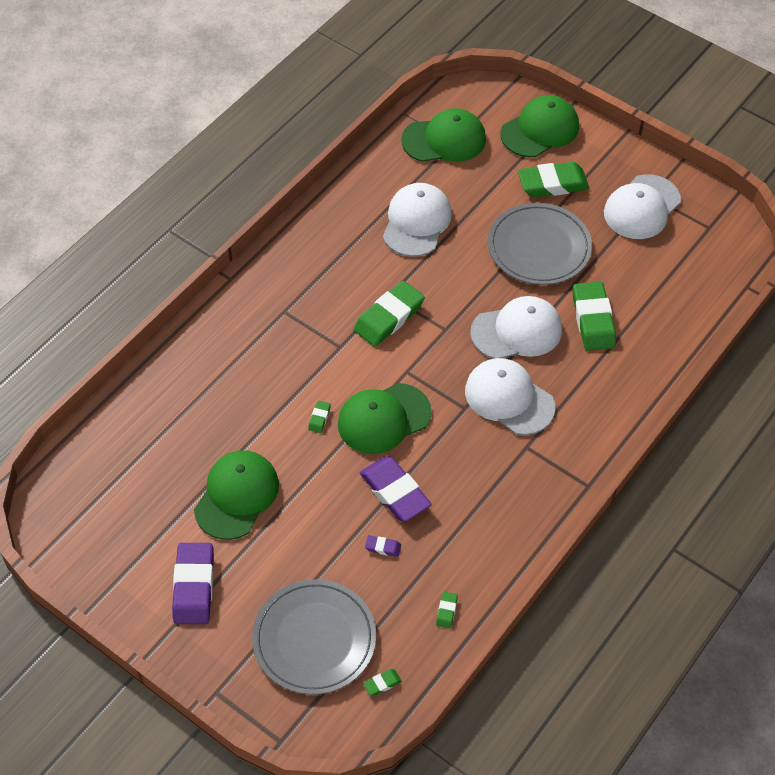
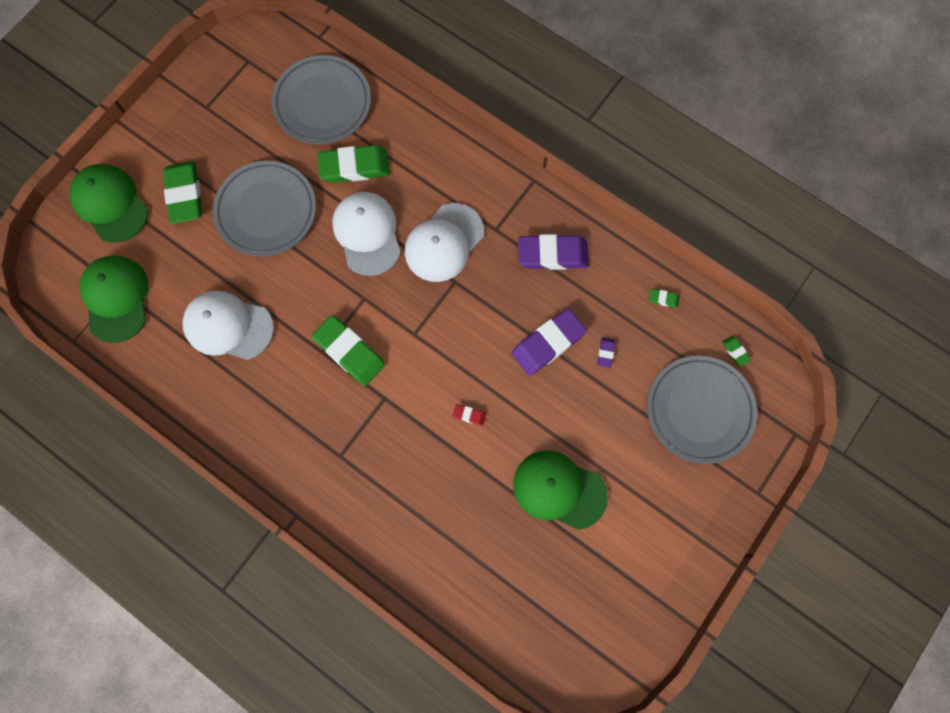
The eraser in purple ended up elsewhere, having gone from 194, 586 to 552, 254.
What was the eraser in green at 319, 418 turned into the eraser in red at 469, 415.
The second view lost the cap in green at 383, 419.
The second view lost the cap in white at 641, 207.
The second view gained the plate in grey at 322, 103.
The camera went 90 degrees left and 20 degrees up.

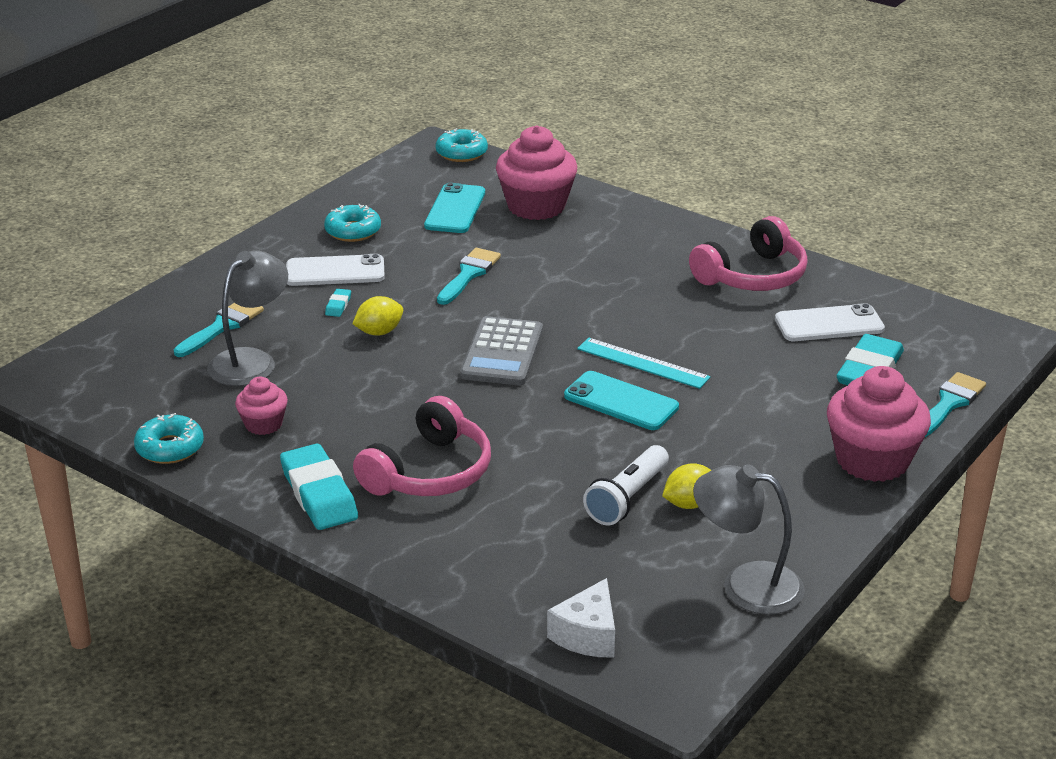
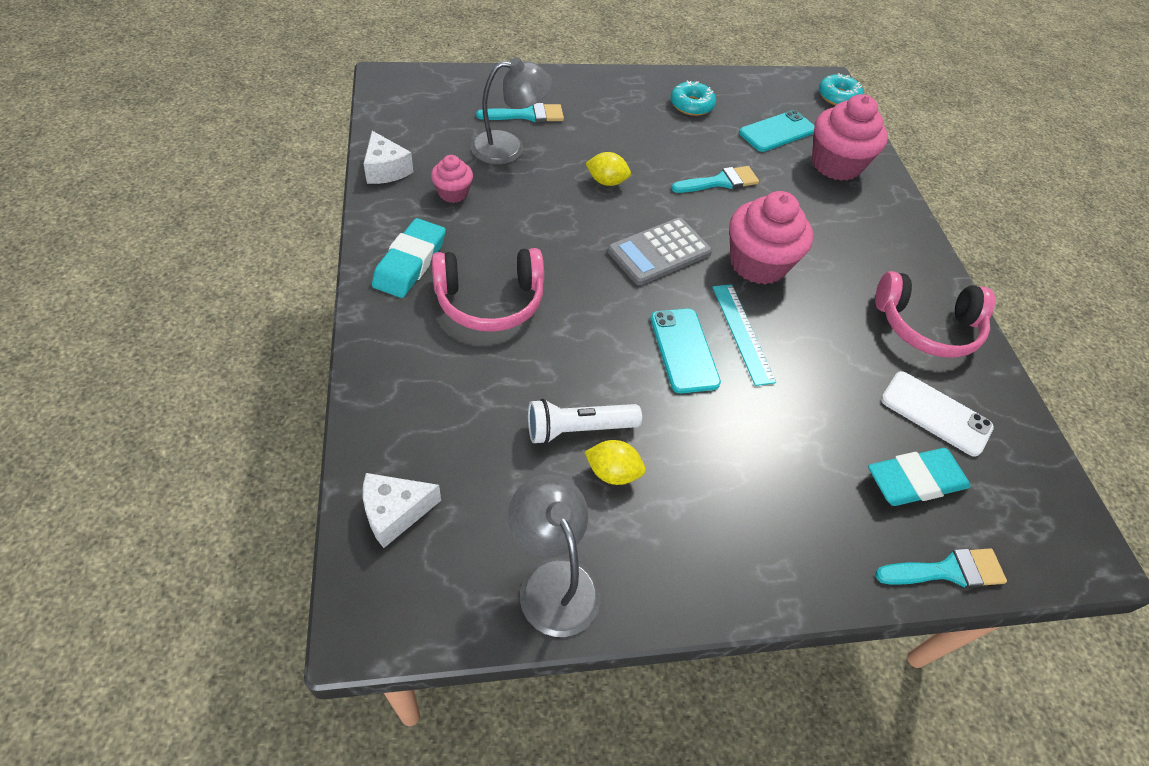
Where the donut in turquoise stood at 170, 448, the cheese in white came to stand at 386, 170.
The second view lost the phone in white at 335, 271.
The second view lost the eraser in turquoise at 338, 305.
The cupcake in pink ended up elsewhere, having gone from 872, 460 to 758, 264.
The camera went 40 degrees right and 20 degrees up.

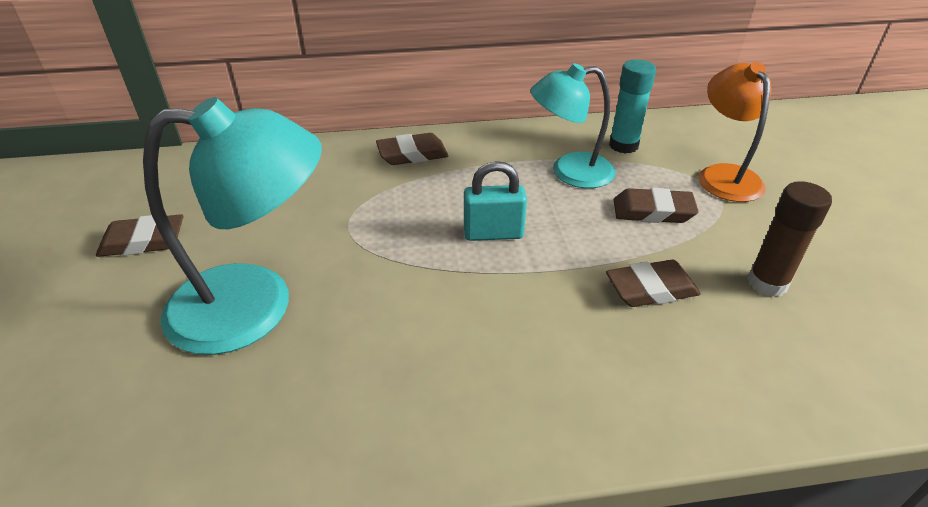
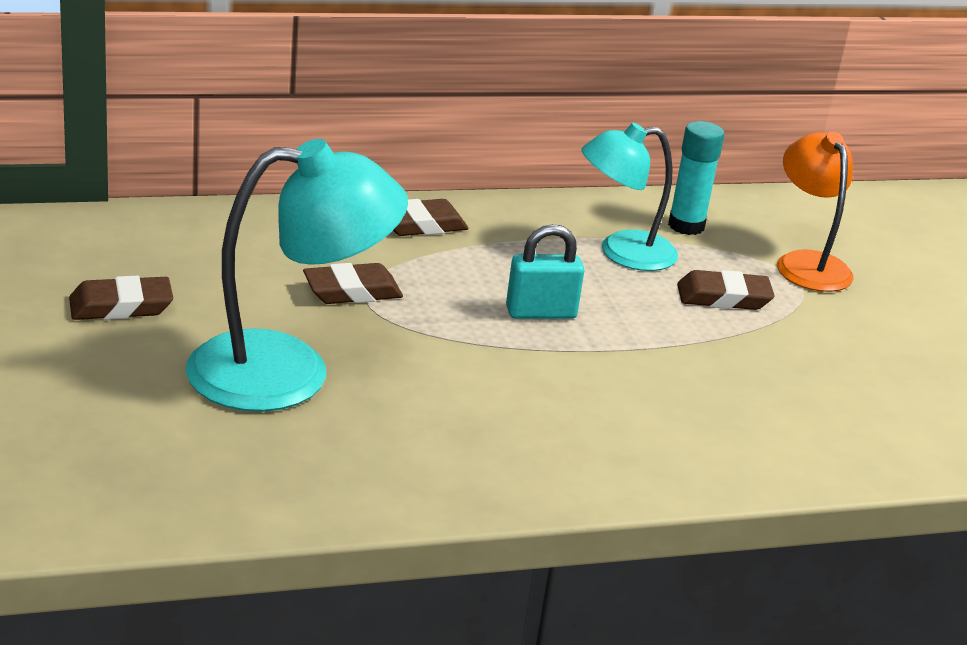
The eraser in brown ended up elsewhere, having gone from 651, 289 to 352, 291.
The second view lost the glue stick in brown at 767, 283.
The camera went 10 degrees left and 10 degrees down.

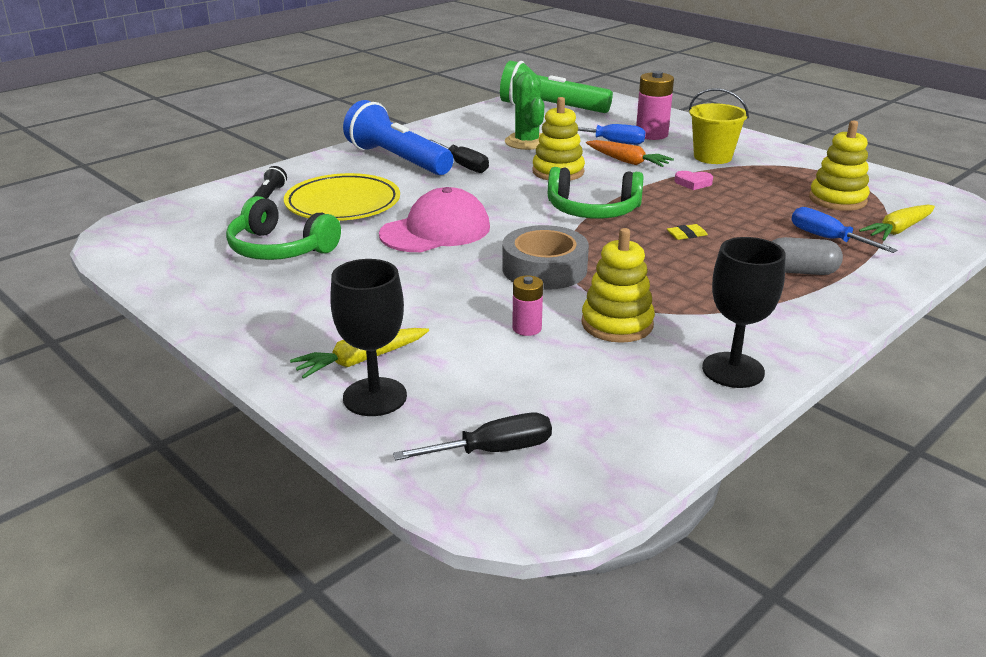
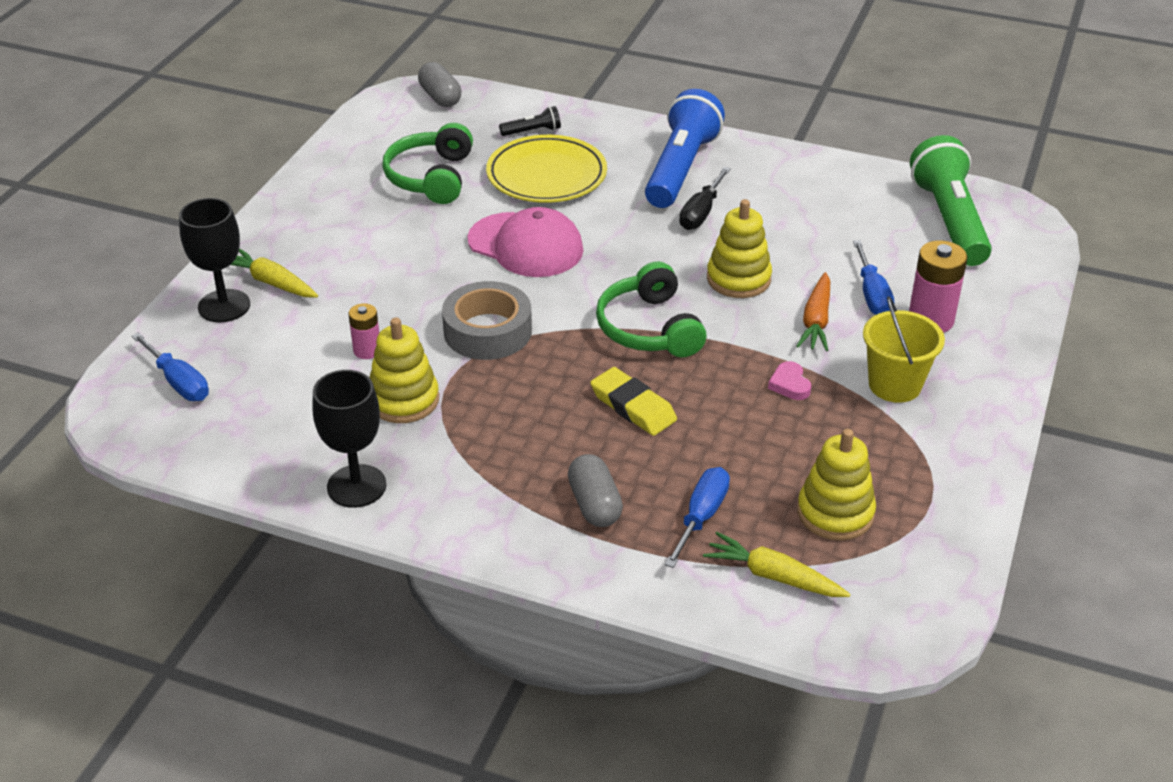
What was the screwdriver in black at 493, 451 turned into the screwdriver in blue at 179, 382.
The second view lost the cactus in green at 527, 142.
The size of the eraser in yellow at 686, 235 changed by a factor of 1.94.
The second view gained the capsule in grey at 440, 97.
The camera went 65 degrees right and 10 degrees up.

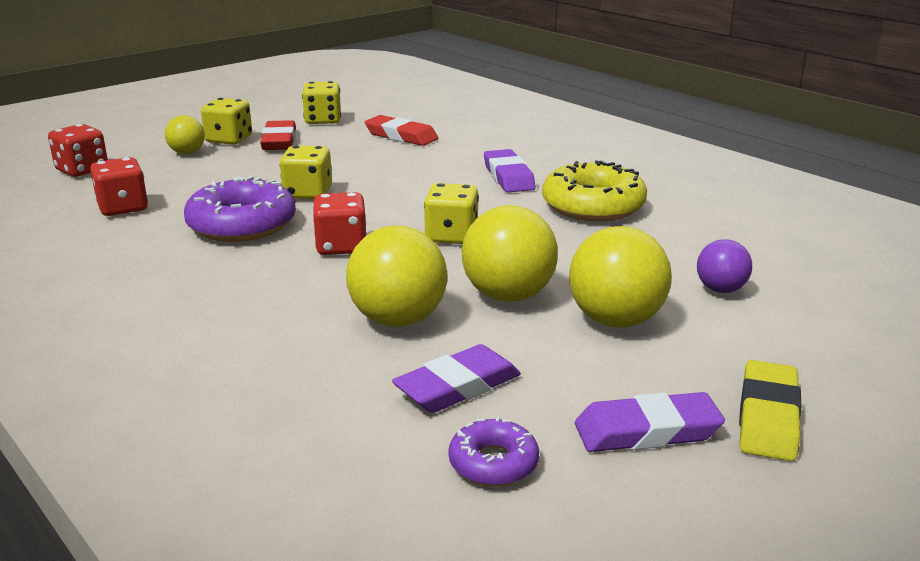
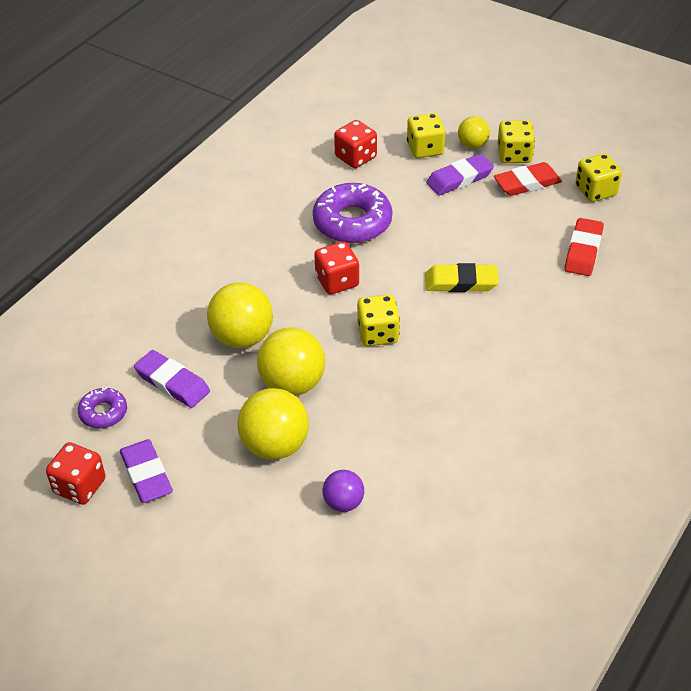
The dice in red ended up elsewhere, having gone from 82, 170 to 79, 486.
The dice in yellow ended up elsewhere, having gone from 308, 193 to 425, 149.
The eraser in purple ended up elsewhere, having gone from 508, 176 to 459, 178.
The second view lost the donut in yellow at 593, 206.
The eraser in yellow ended up elsewhere, having gone from 768, 417 to 461, 282.
The camera went 75 degrees right and 20 degrees up.

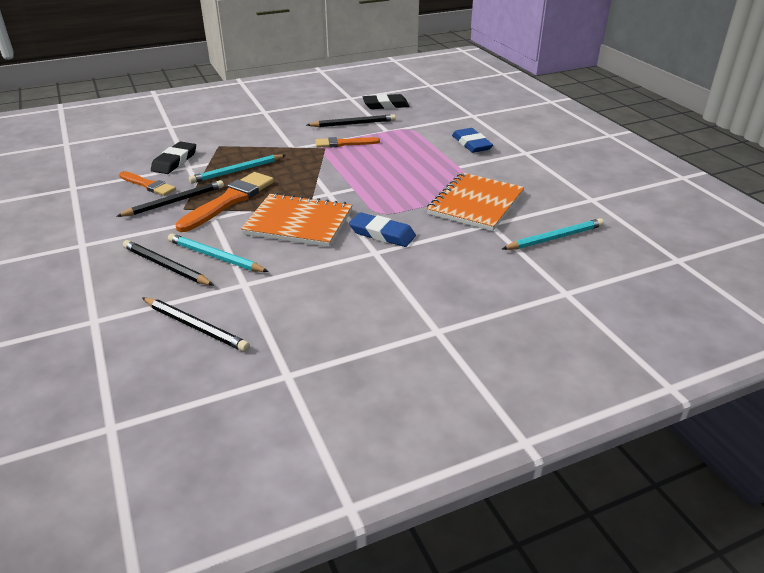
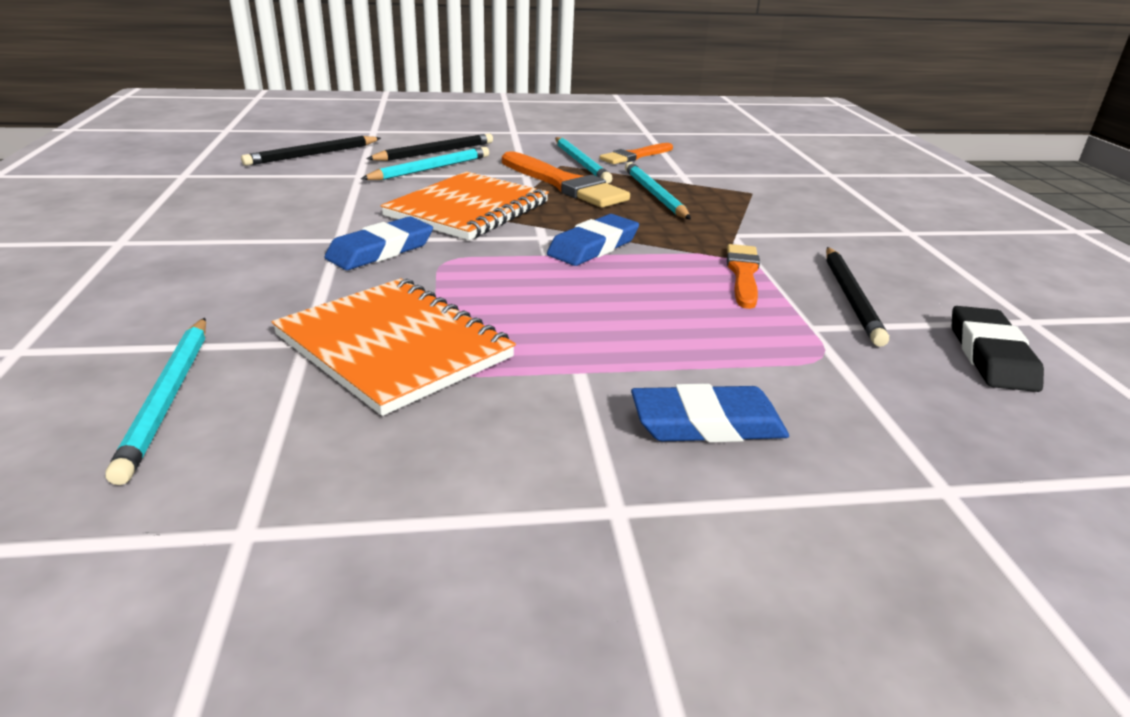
What was the pencil in black at 174, 202 turned into the pencil in turquoise at 581, 163.
The second view lost the eraser in black at 174, 161.
The second view gained the eraser in blue at 593, 247.
The camera went 105 degrees right and 5 degrees down.

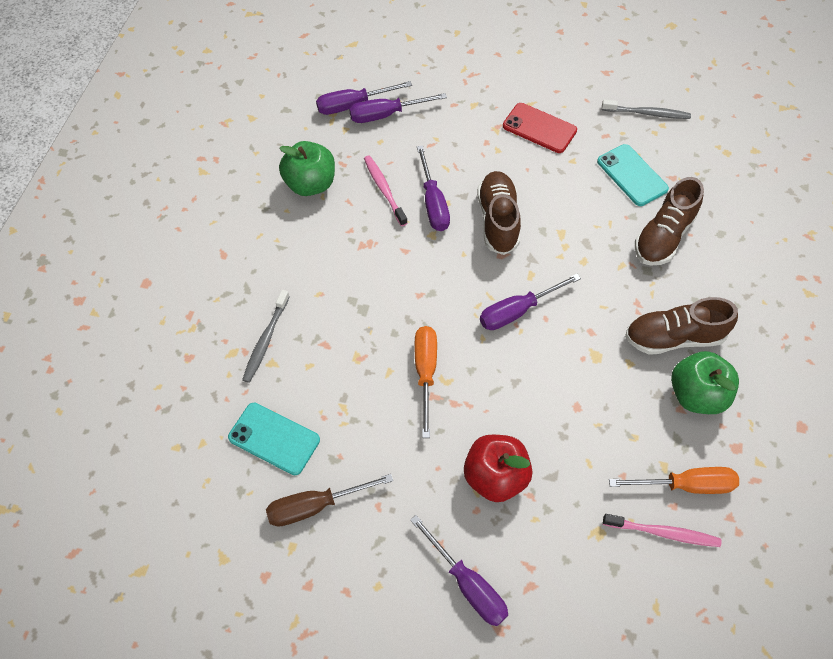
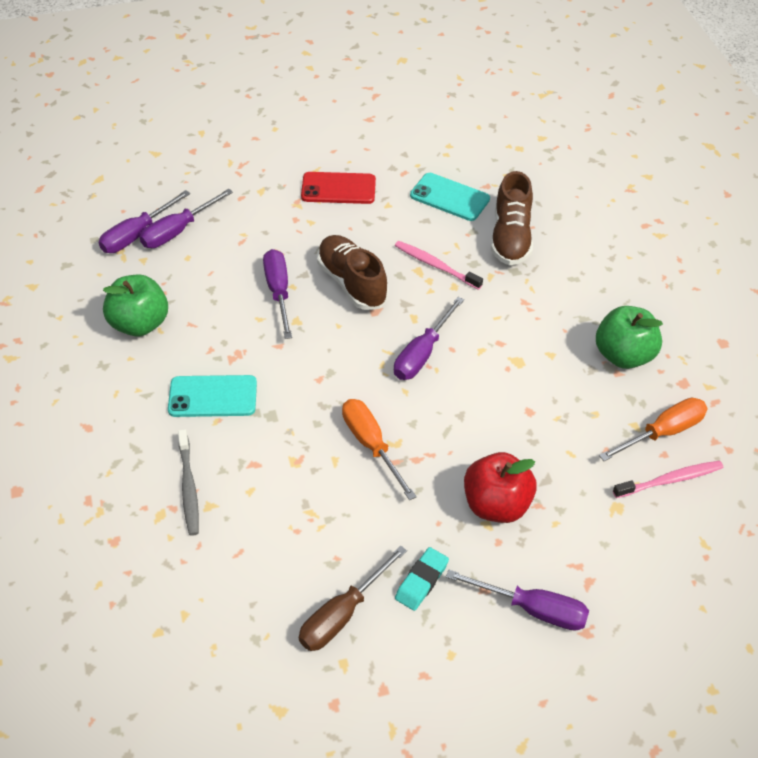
The phone in turquoise ended up elsewhere, having gone from 274, 438 to 213, 396.
The toothbrush in pink ended up elsewhere, having gone from 384, 189 to 435, 265.
The screwdriver in purple at 433, 203 ended up facing another way, 150 degrees counterclockwise from before.
The second view lost the toothbrush in grey at 647, 113.
The second view lost the shoe in brown at 673, 337.
The second view gained the eraser in turquoise at 421, 581.
The camera went 30 degrees left and 10 degrees down.

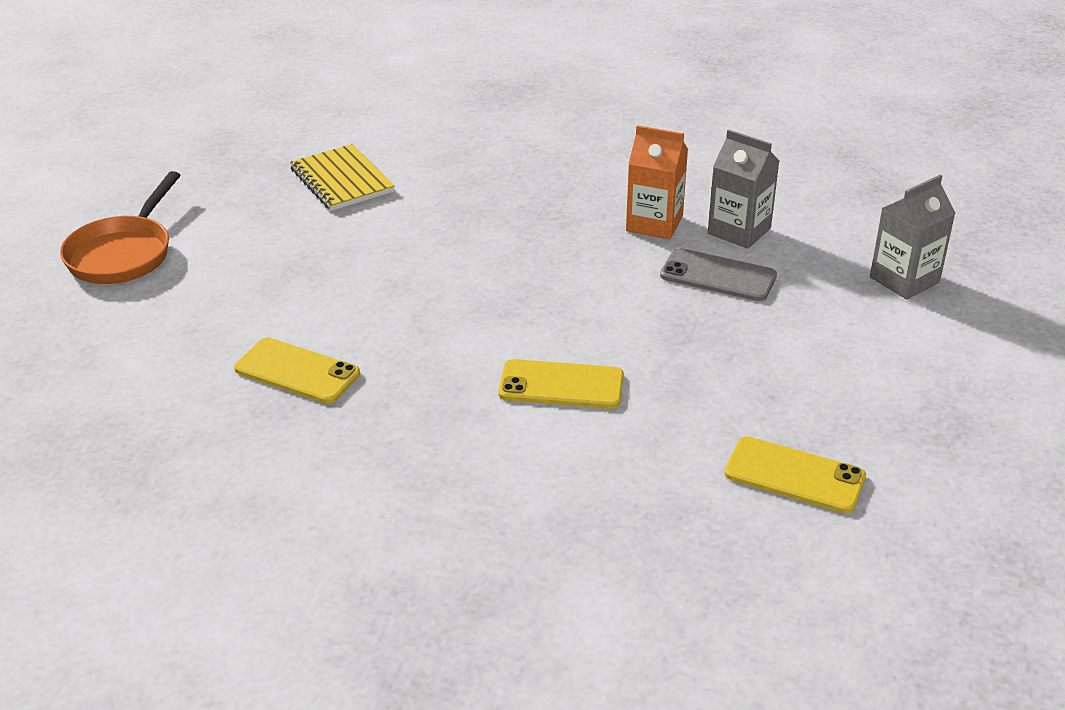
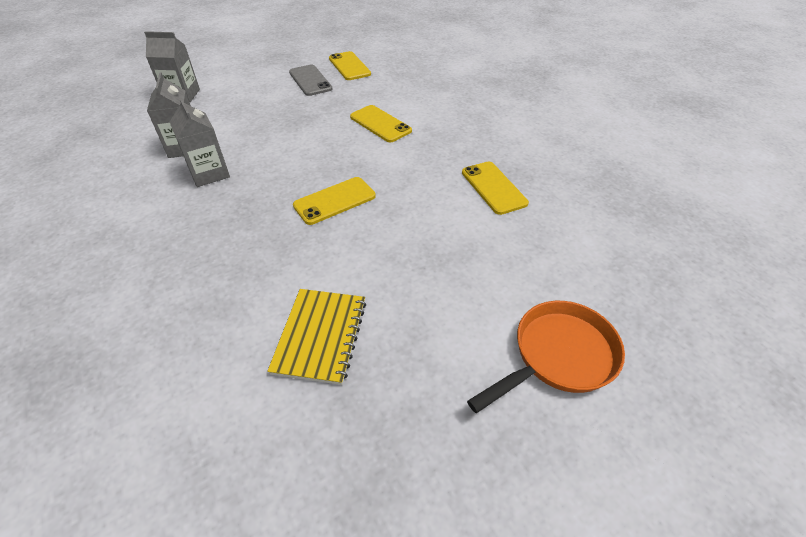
What was the carton in orange at 654, 223 turned into the carton in grey at 209, 173.
The phone in grey ended up elsewhere, having gone from 718, 276 to 310, 80.
The second view gained the phone in yellow at 334, 201.
The camera went 140 degrees left and 10 degrees up.

